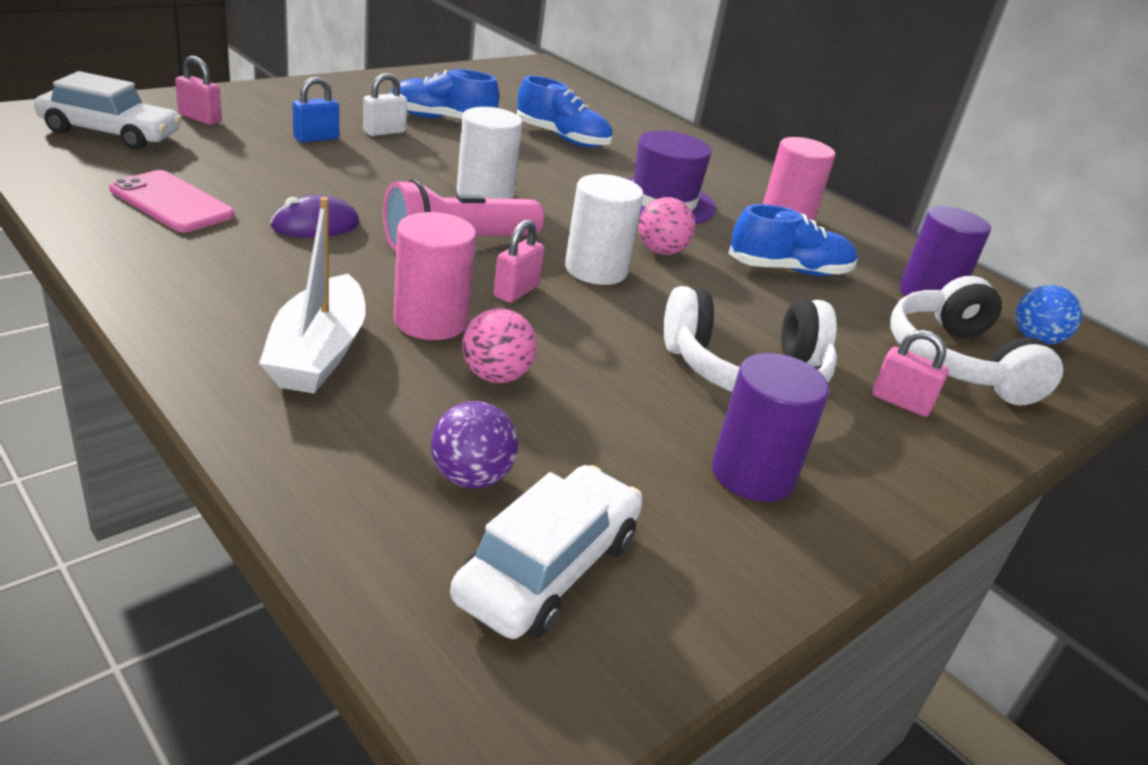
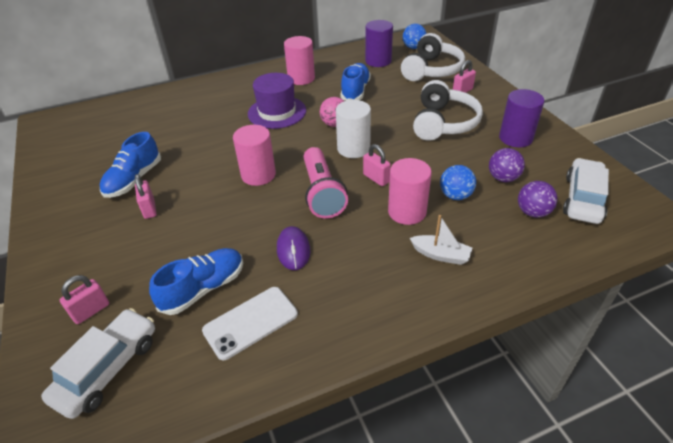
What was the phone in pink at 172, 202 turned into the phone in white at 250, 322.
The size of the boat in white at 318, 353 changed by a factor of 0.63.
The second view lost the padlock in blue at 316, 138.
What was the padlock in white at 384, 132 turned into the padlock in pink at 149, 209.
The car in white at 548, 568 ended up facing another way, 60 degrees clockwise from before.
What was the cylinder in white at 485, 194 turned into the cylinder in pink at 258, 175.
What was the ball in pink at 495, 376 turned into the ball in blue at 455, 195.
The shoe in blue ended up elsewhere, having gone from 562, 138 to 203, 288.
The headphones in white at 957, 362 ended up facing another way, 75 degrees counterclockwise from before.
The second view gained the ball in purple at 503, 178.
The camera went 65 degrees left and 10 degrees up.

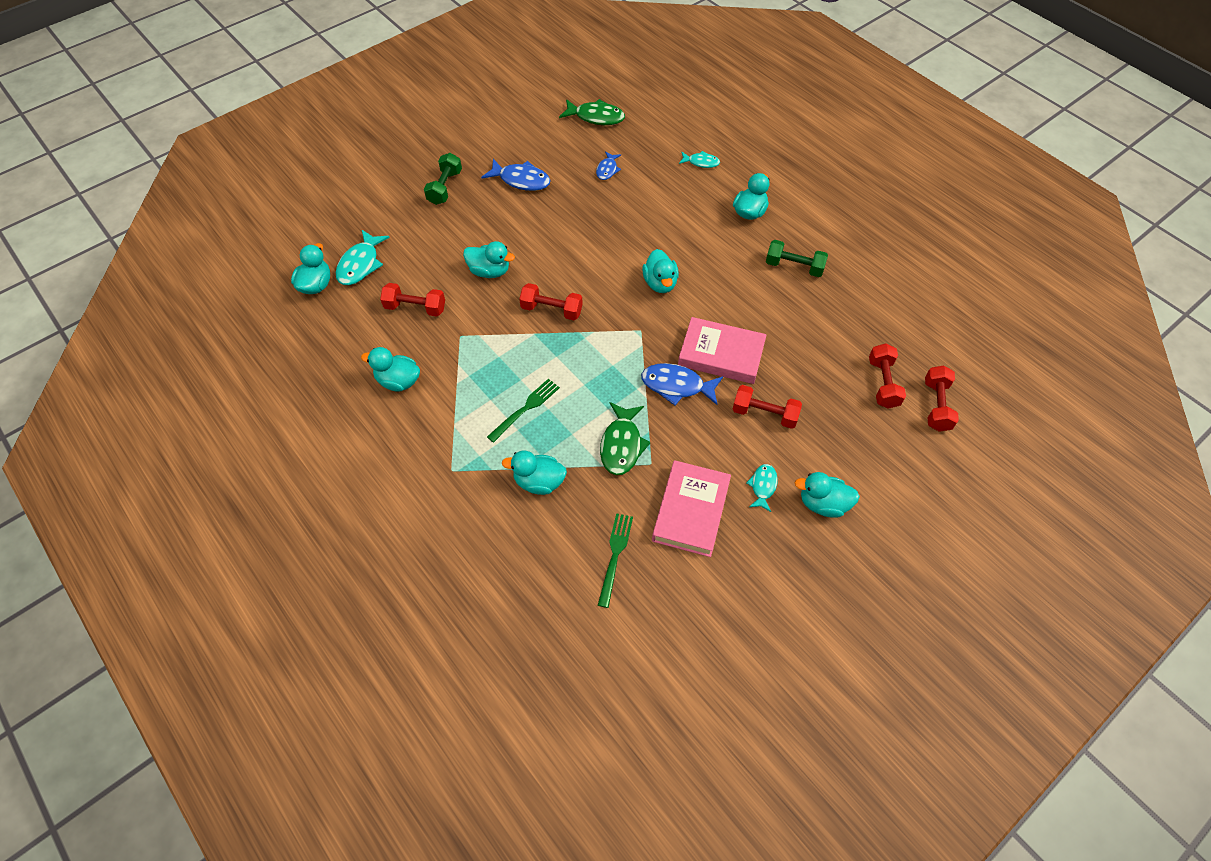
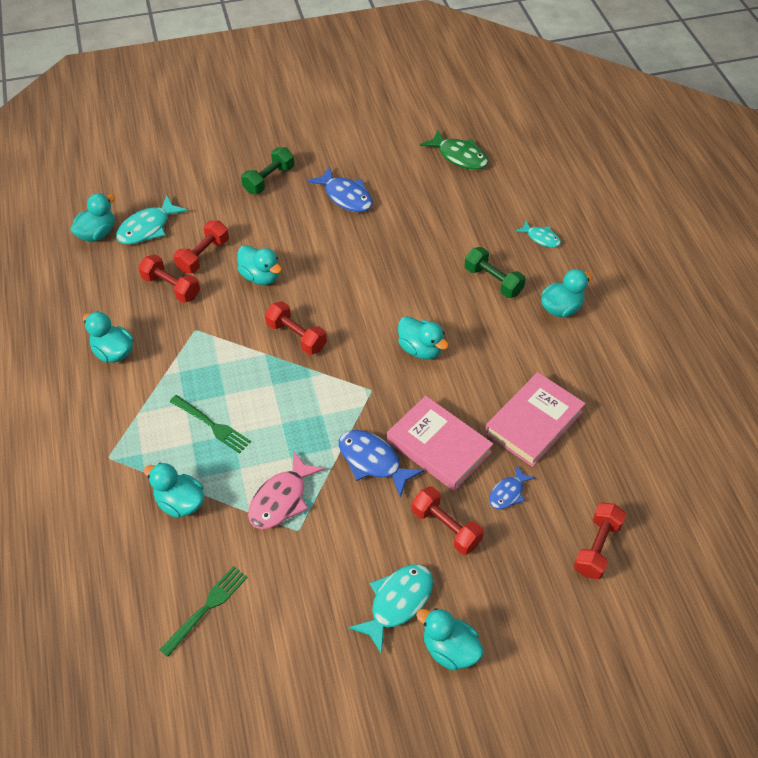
The fork in green at 525, 408 ended up facing another way, 60 degrees clockwise from before.
The fish in blue ended up elsewhere, having gone from 607, 170 to 508, 493.
What was the fish in green at 622, 445 turned into the fish in pink at 281, 499.
The duck in turquoise at 660, 283 ended up facing another way, 60 degrees counterclockwise from before.
The book in pink ended up elsewhere, having gone from 691, 511 to 534, 423.
The size of the fish in turquoise at 763, 486 changed by a factor of 1.66.
The dumbbell in green ended up elsewhere, having gone from 794, 267 to 493, 281.
The dumbbell in red ended up elsewhere, having gone from 936, 406 to 203, 256.
The camera went 25 degrees right and 5 degrees down.

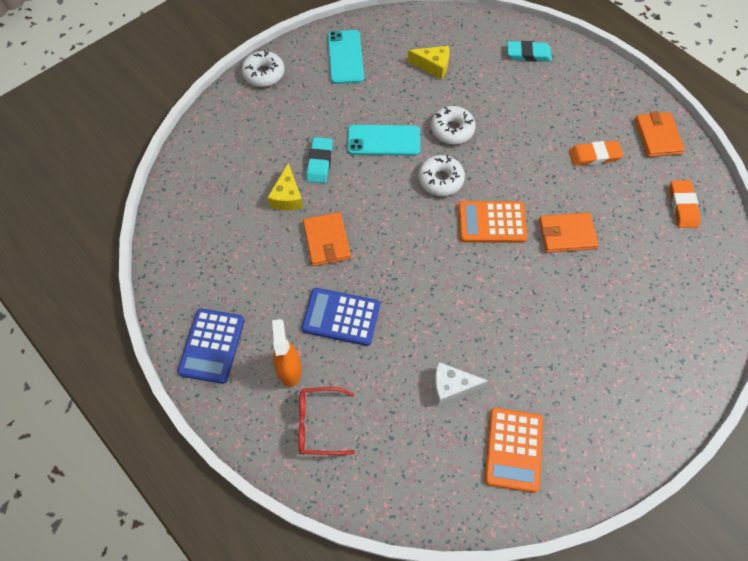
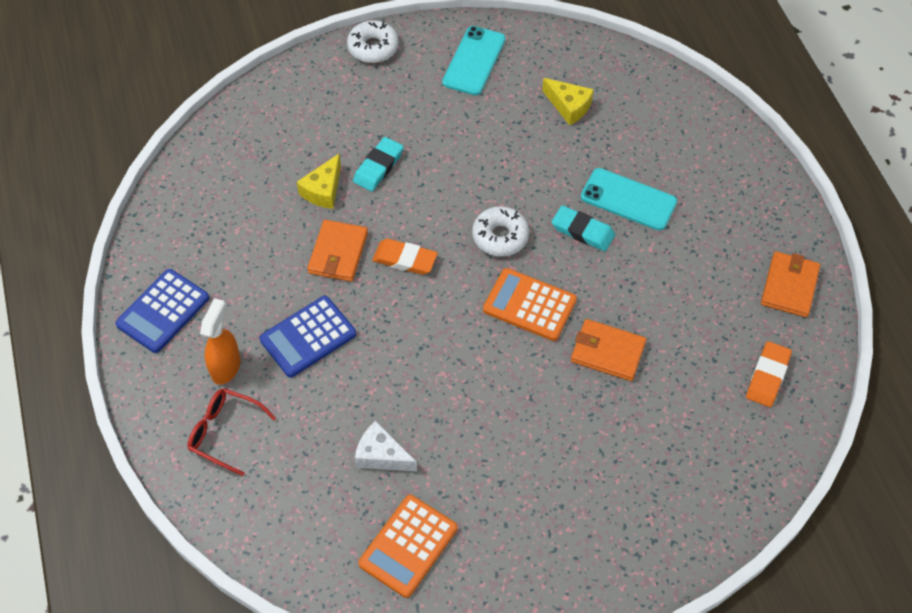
The calculator in blue at 341, 317 ended up facing another way, 75 degrees counterclockwise from before.
The phone in turquoise ended up elsewhere, having gone from 383, 140 to 628, 199.
The second view lost the donut in white at 452, 130.
The eraser in turquoise ended up elsewhere, having gone from 528, 54 to 582, 231.
The eraser in orange ended up elsewhere, having gone from 594, 155 to 405, 259.
The camera went 25 degrees right and 5 degrees down.

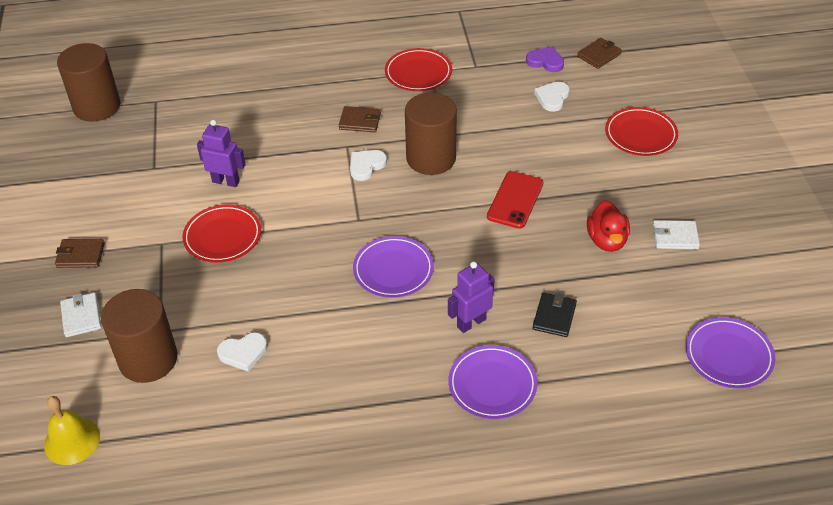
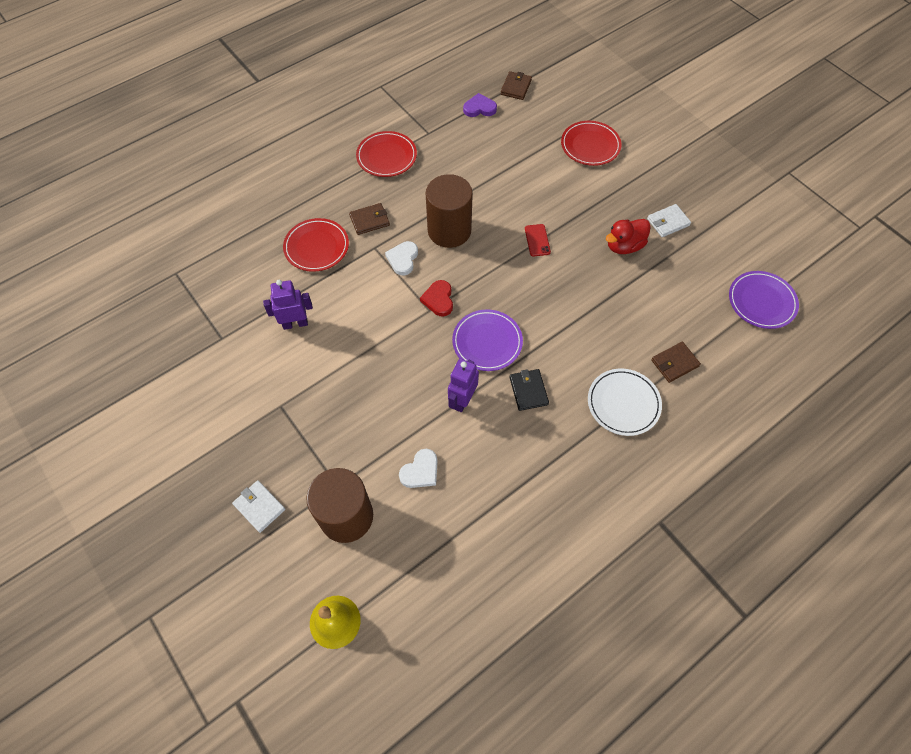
The wallet in brown ended up elsewhere, having gone from 80, 255 to 674, 363.
The second view lost the cylinder in brown at 97, 106.
The plate in red ended up elsewhere, having gone from 222, 236 to 316, 247.
The robot in purple ended up elsewhere, having gone from 471, 323 to 462, 400.
What was the plate in purple at 492, 384 turned into the plate in white at 623, 403.
The size of the phone in red at 515, 200 changed by a factor of 0.62.
The wallet in black ended up elsewhere, having gone from 554, 316 to 528, 391.
The second view lost the heart in white at 552, 98.
The duck in red at 606, 240 ended up facing another way, 90 degrees clockwise from before.
The second view gained the heart in red at 438, 299.
The camera went 30 degrees left and 15 degrees up.

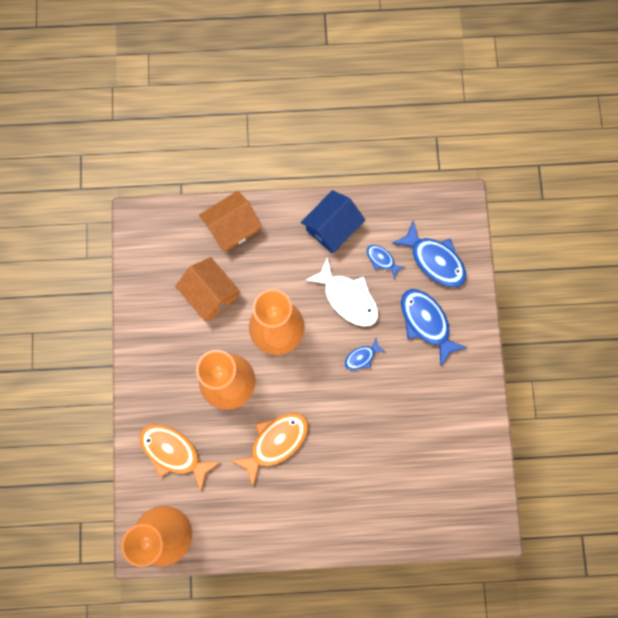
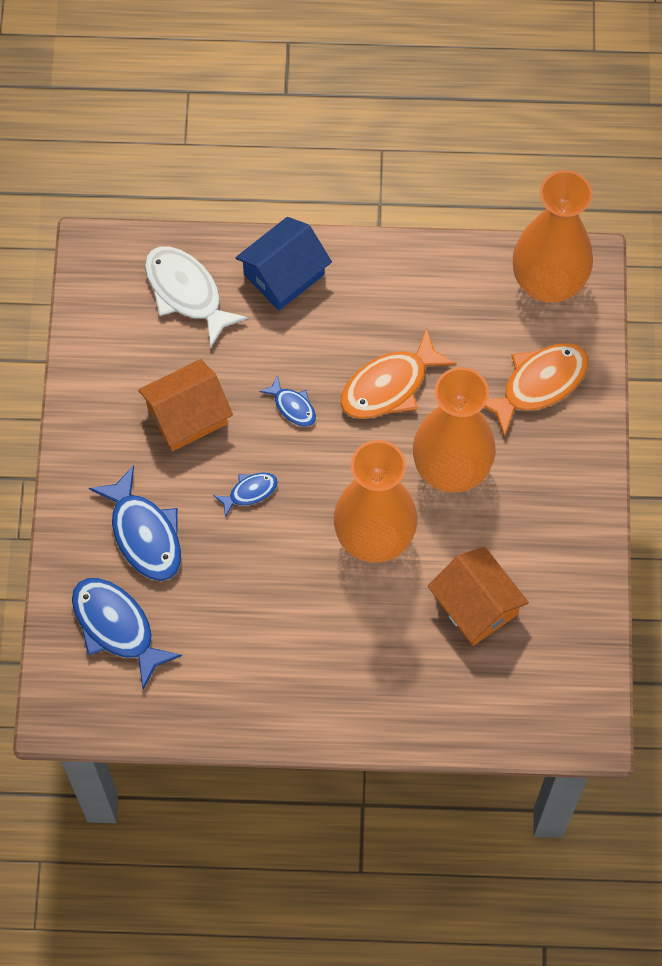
The fish in orange at 173, 452 ended up facing another way, 75 degrees counterclockwise from before.
The house in orange ended up elsewhere, having gone from 232, 227 to 187, 415.
The house in blue ended up elsewhere, having gone from 332, 227 to 284, 274.
The fish in white ended up elsewhere, having gone from 348, 298 to 186, 292.
The fish in blue ended up elsewhere, having gone from 381, 260 to 293, 406.
The camera went 175 degrees left and 10 degrees down.

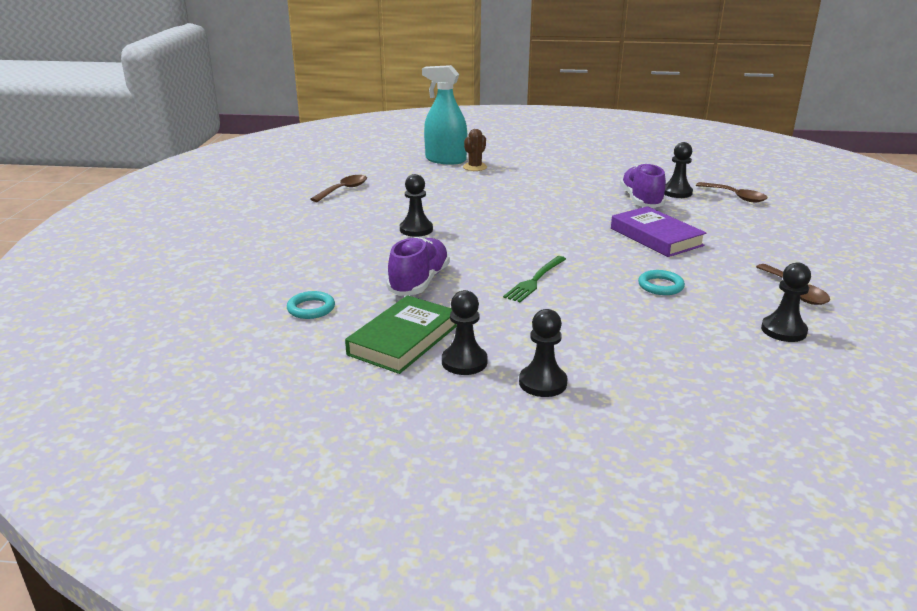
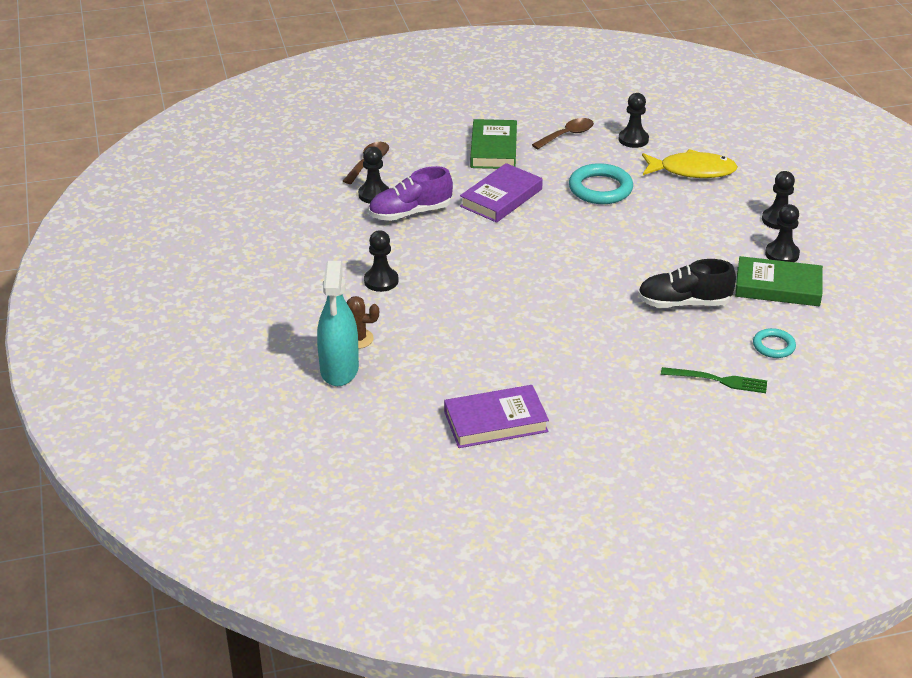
Where the spoon in brown stood at 344, 190, the book in purple came to stand at 495, 421.
What was the shoe in purple at 419, 282 turned into the shoe in black at 684, 303.
The pawn in black ended up elsewhere, having gone from 416, 229 to 381, 281.
The fork in green ended up elsewhere, having gone from 535, 281 to 719, 380.
The size of the ring in turquoise at 660, 286 changed by a factor of 1.74.
The second view gained the book in green at 493, 149.
The second view gained the fish in yellow at 692, 171.
The camera went 110 degrees left and 10 degrees up.

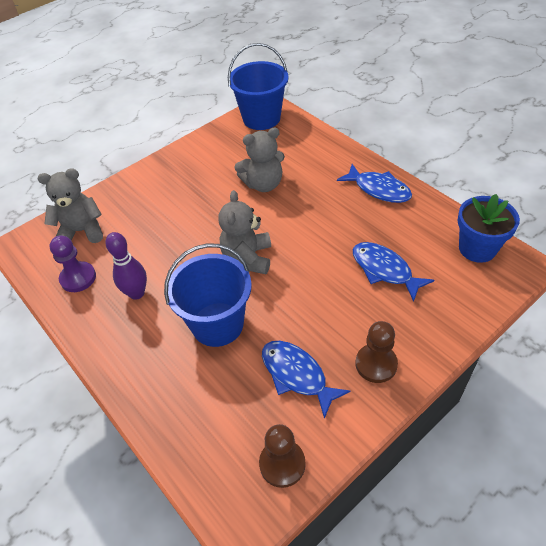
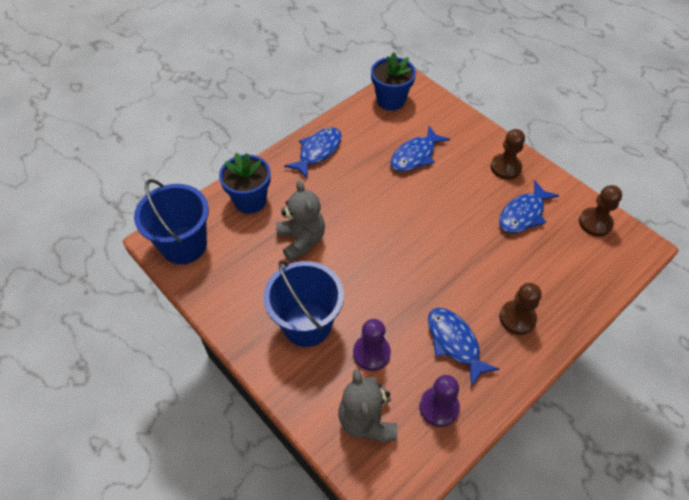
Where the bowling pin in purple stood at 136, 293, the fish in blue came to stand at 454, 343.
The bucket in blue ended up elsewhere, having gone from 217, 324 to 307, 324.
The second view lost the teddy bear in grey at 248, 258.
The second view gained the flower pot in blue at 250, 200.
The second view gained the pawn in purple at 371, 353.
The second view gained the pawn in brown at 517, 318.
The camera went 95 degrees left and 5 degrees up.

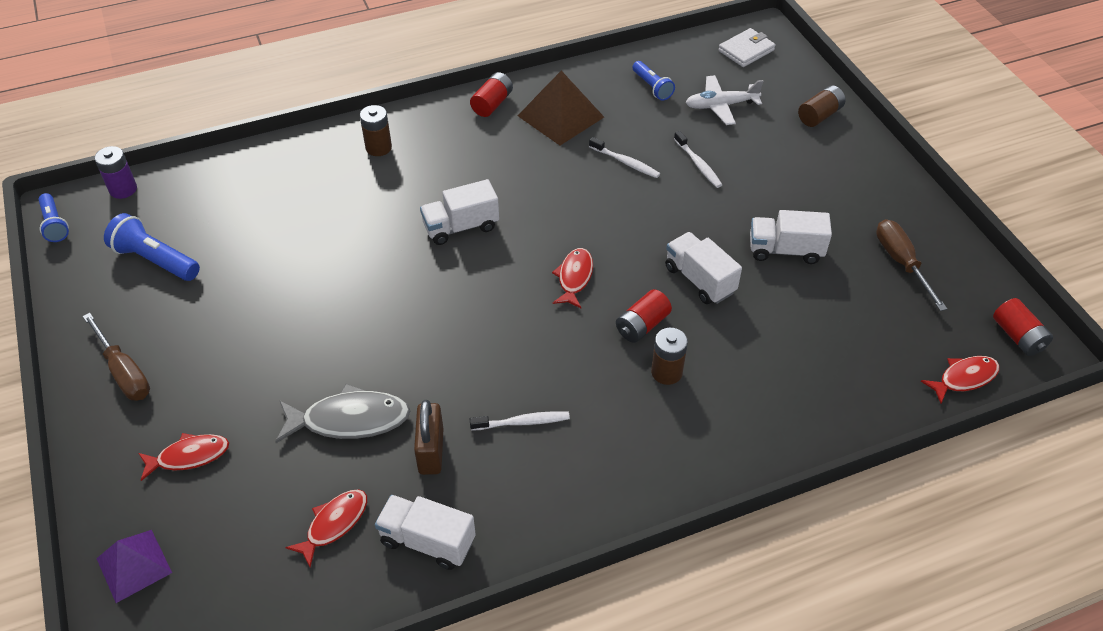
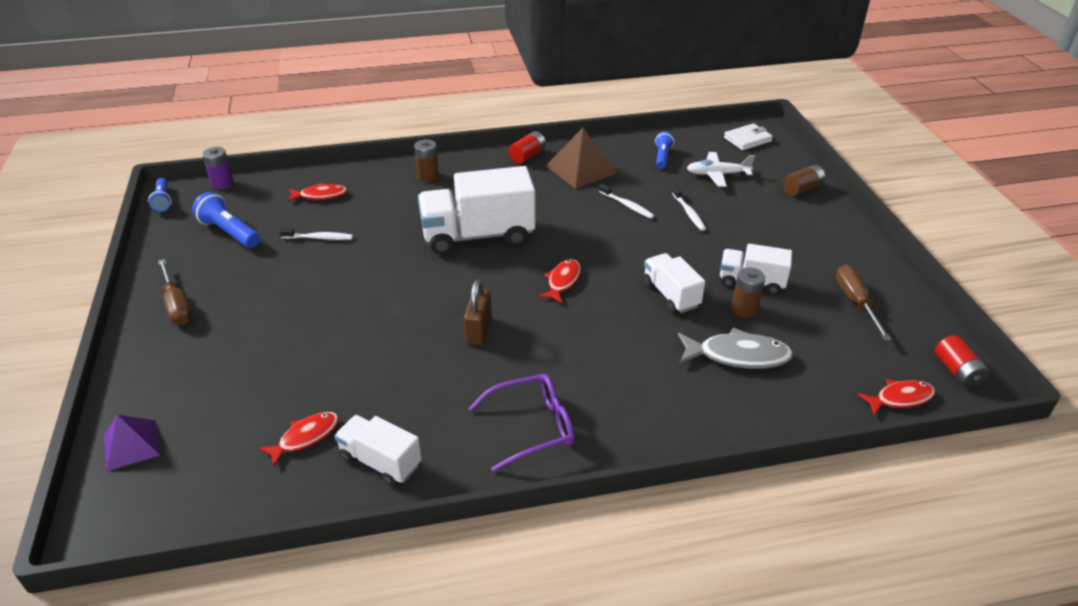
The fish in red ended up elsewhere, having gone from 189, 456 to 320, 195.
The fish in grey ended up elsewhere, having gone from 349, 420 to 738, 356.
The padlock in brown ended up elsewhere, having gone from 431, 451 to 478, 330.
The size of the truck in white at 461, 227 changed by a factor of 1.80.
The toothbrush in white ended up elsewhere, having gone from 522, 422 to 318, 238.
The second view lost the battery in red at 642, 325.
The flashlight in blue at 652, 87 ended up facing another way, 150 degrees counterclockwise from before.
The battery in brown ended up elsewhere, having gone from 666, 372 to 744, 309.
The second view gained the glasses in purple at 531, 427.
The camera went 10 degrees right and 10 degrees down.

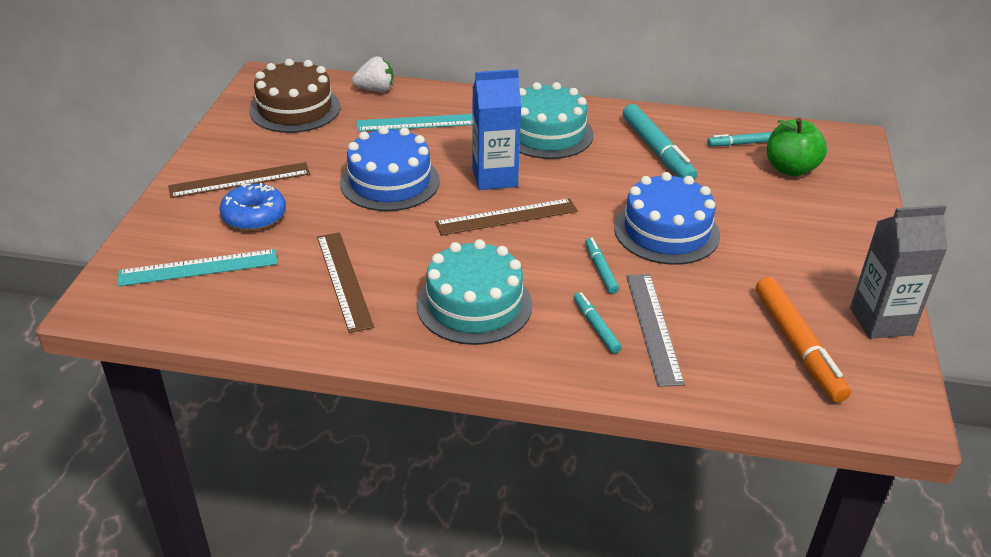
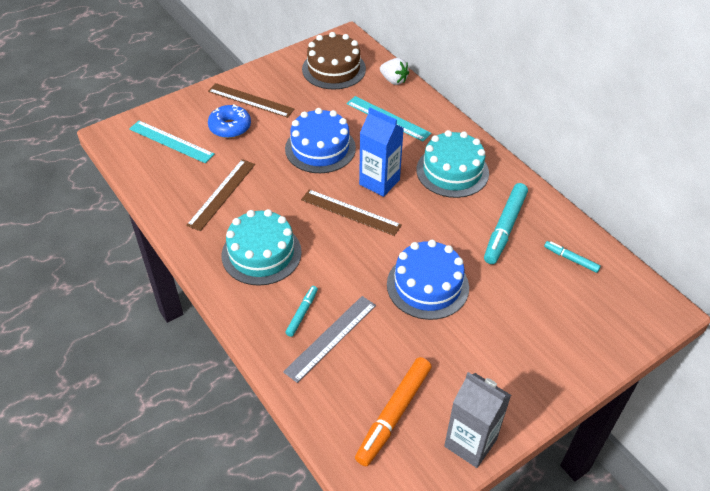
The second view lost the marker in turquoise at 600, 269.
The second view lost the apple in green at 790, 169.
The camera went 45 degrees right and 10 degrees up.

